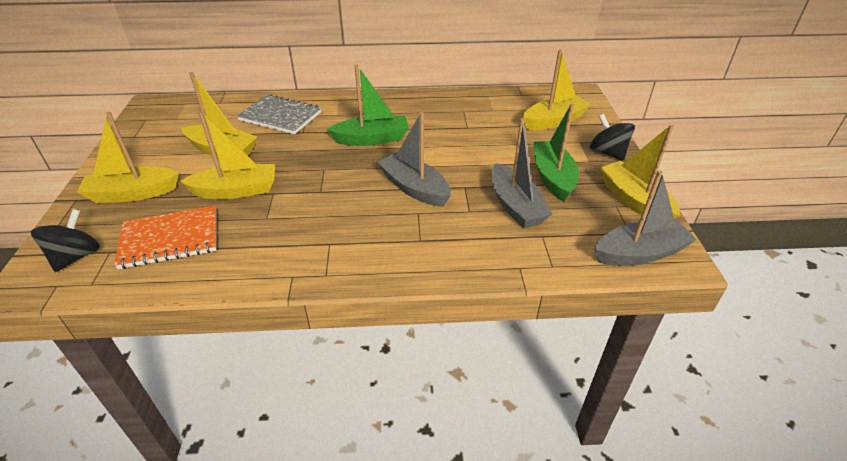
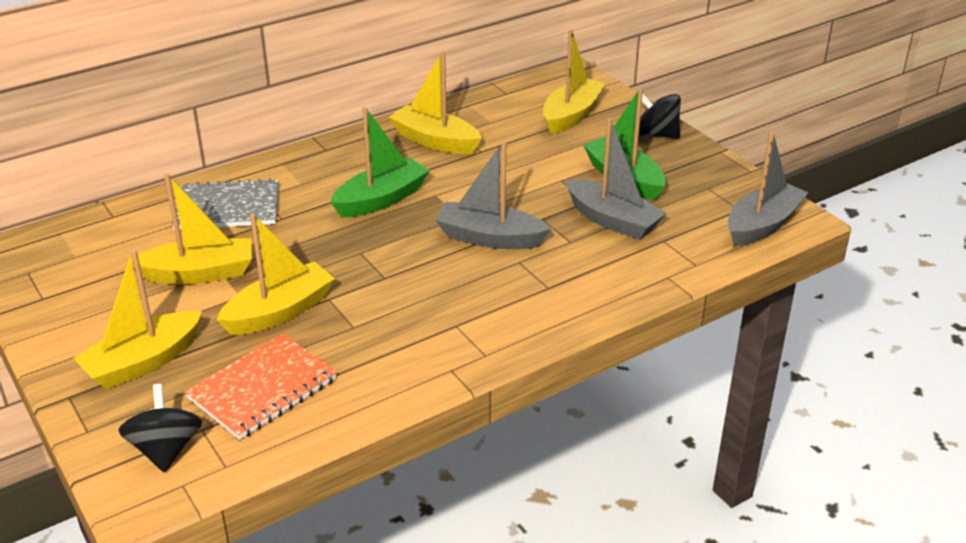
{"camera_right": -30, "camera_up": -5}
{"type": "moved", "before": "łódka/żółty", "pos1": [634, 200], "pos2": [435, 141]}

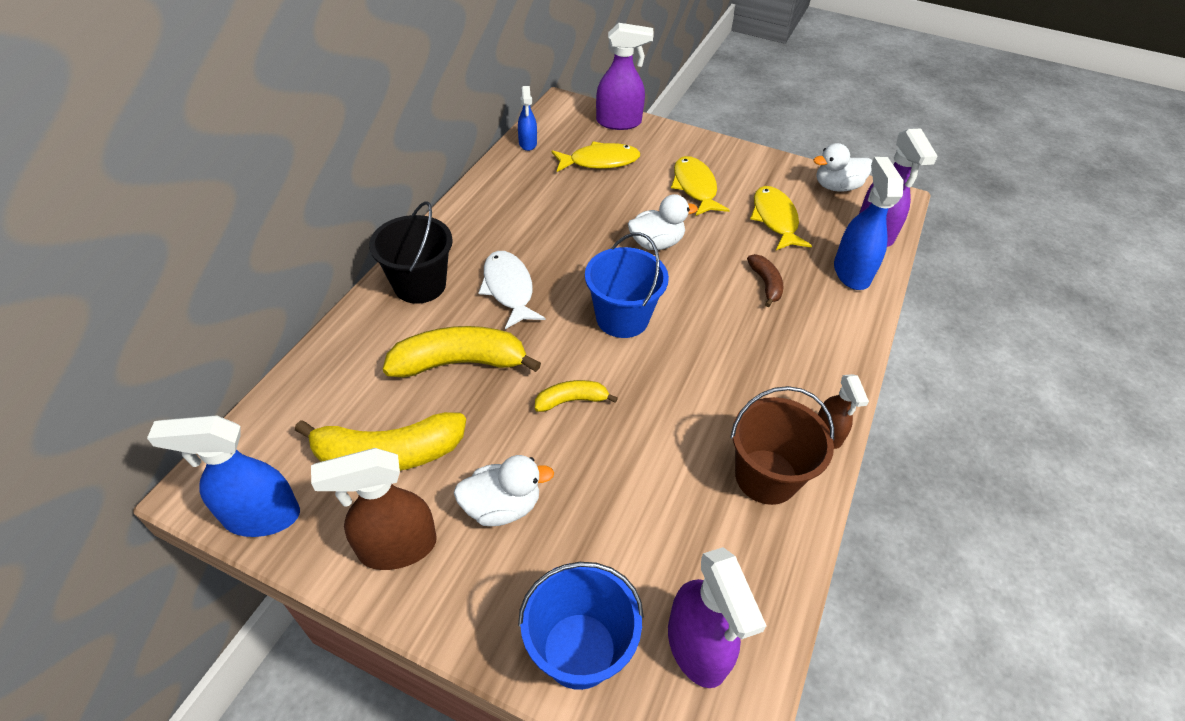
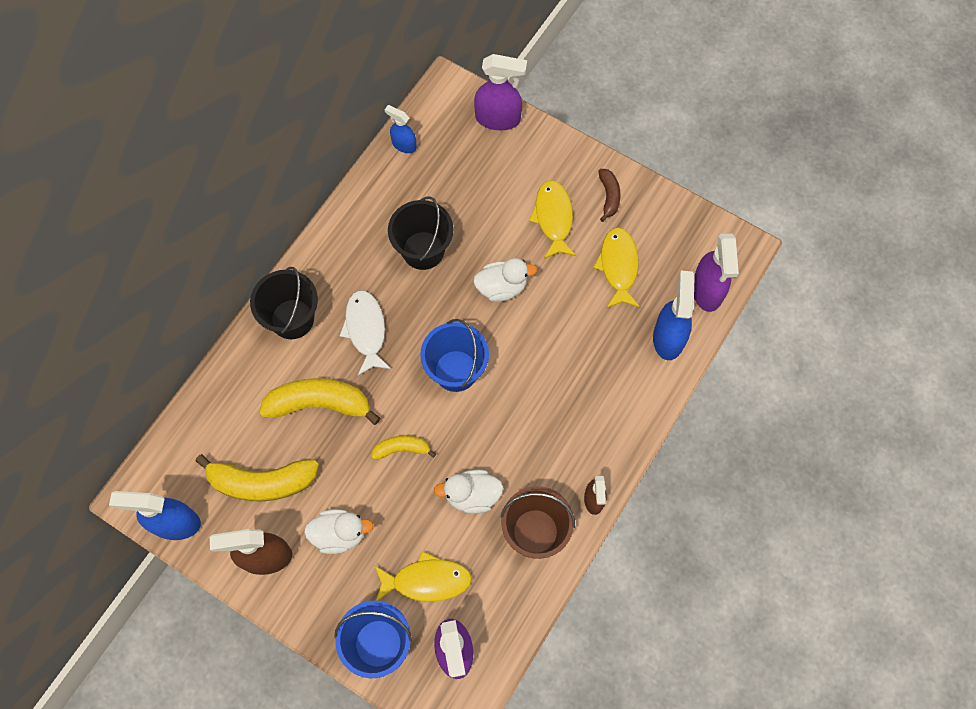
{"camera_right": 10, "camera_up": 20}
{"type": "moved", "before": "ryba/żółty", "pos1": [600, 161], "pos2": [427, 580]}
{"type": "turned", "before": "spryskiwacz/niebieski", "pos1": [528, 143], "pos2": [403, 145], "turn": 120}
{"type": "added", "after": "wiadro/czarny", "pos2": [423, 250]}
{"type": "moved", "before": "kaczka/biały", "pos1": [836, 187], "pos2": [472, 495]}
{"type": "moved", "before": "banan/brązowy", "pos1": [765, 284], "pos2": [609, 196]}

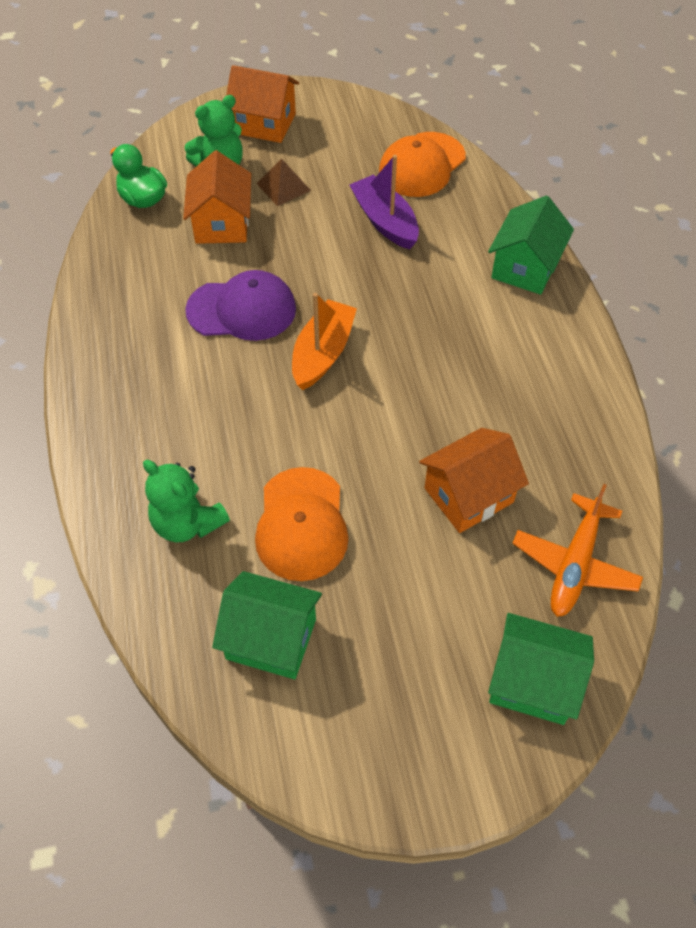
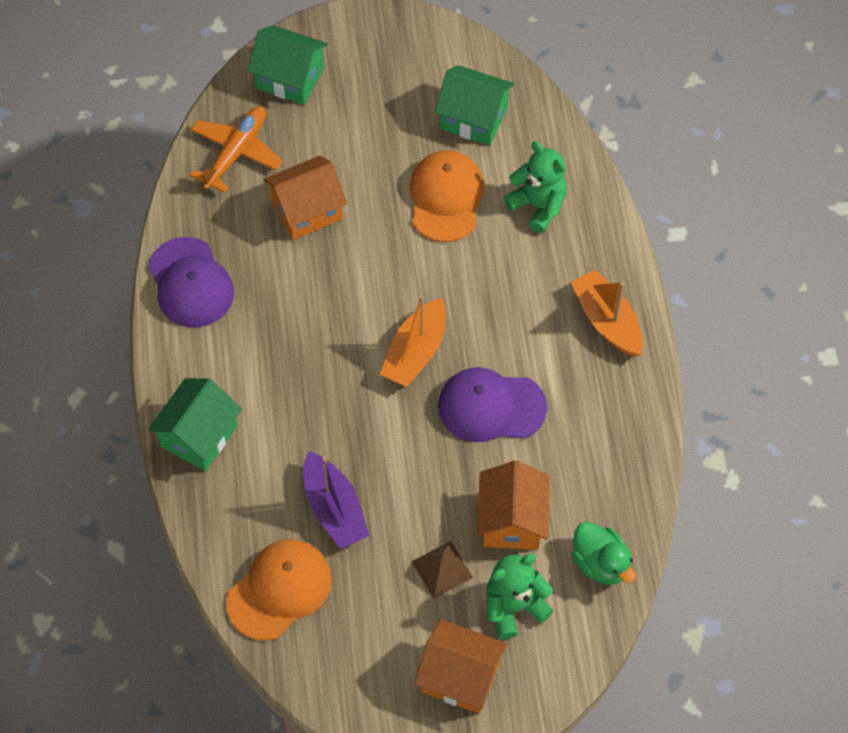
{"camera_right": -175, "camera_up": 5}
{"type": "added", "after": "czapka/fioletowy", "pos2": [190, 283]}
{"type": "added", "after": "łódka/pomarańczowy", "pos2": [607, 321]}

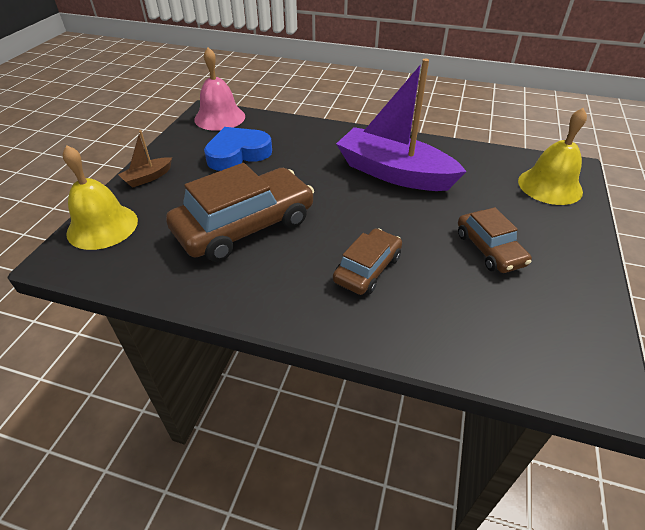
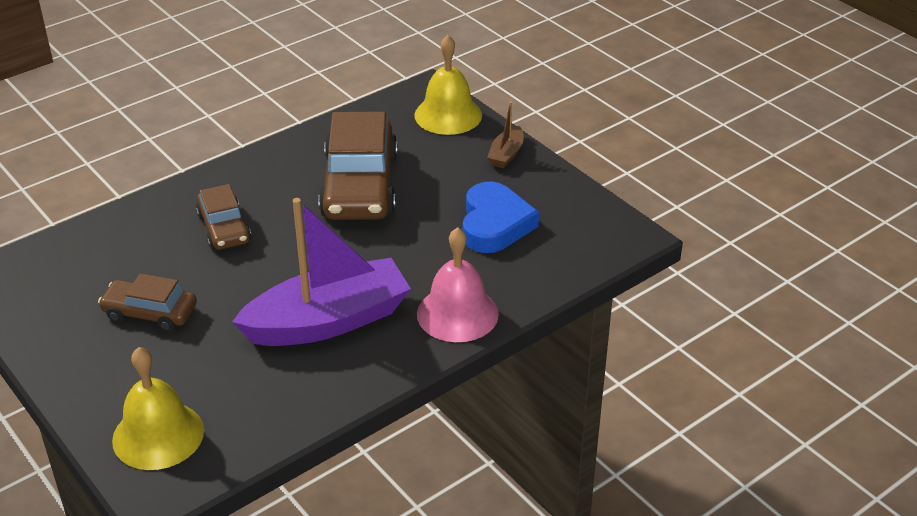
{"camera_right": 125, "camera_up": -5}
{"type": "moved", "before": "dzwonek/różowy", "pos1": [220, 117], "pos2": [457, 313]}
{"type": "turned", "before": "łódka/brązowy", "pos1": [148, 177], "pos2": [506, 154], "turn": -150}

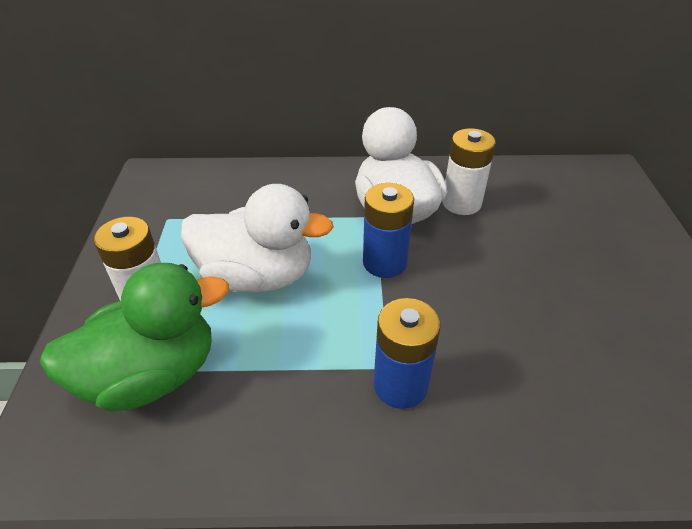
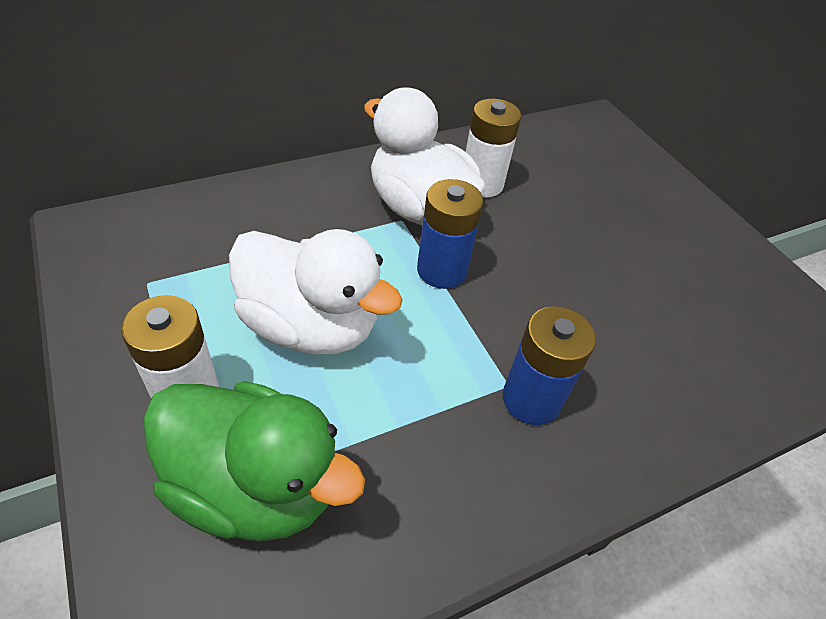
{"camera_right": -30, "camera_up": 5}
{"type": "turned", "before": "kaczka/zielony", "pos1": [152, 375], "pos2": [255, 486], "turn": 75}
{"type": "turned", "before": "kaczka/biały", "pos1": [257, 276], "pos2": [310, 326], "turn": 45}

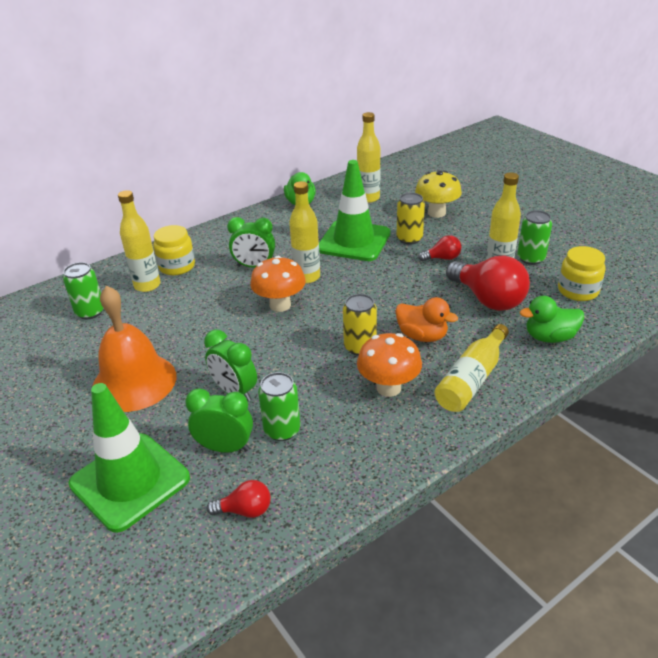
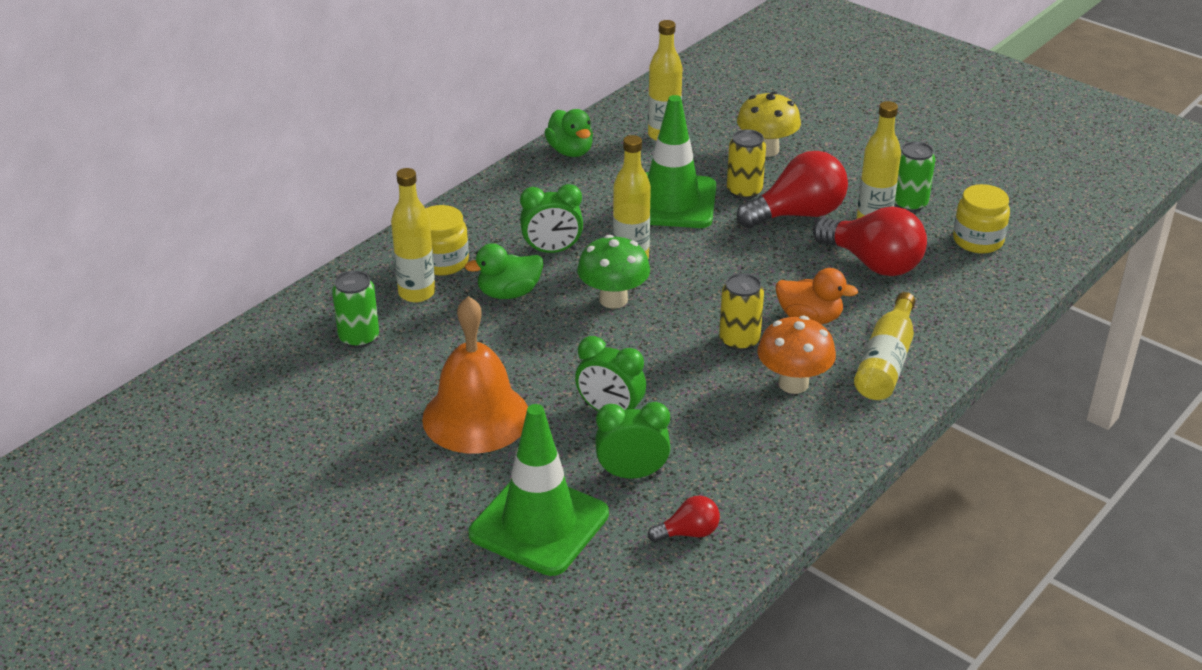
{"camera_right": -15, "camera_up": 0}
{"type": "moved", "before": "kaczka/zielony", "pos1": [549, 337], "pos2": [509, 293]}
{"type": "recoloured", "before": "grzyb/pomarańczowy", "after": "grzyb/zielony", "pos1": [280, 305], "pos2": [613, 299]}
{"type": "resized", "before": "żarówka/czerwony", "pos1": [442, 258], "pos2": [797, 214], "scale": 2.02}
{"type": "removed", "before": "puszka/zielony", "pos1": [282, 430]}

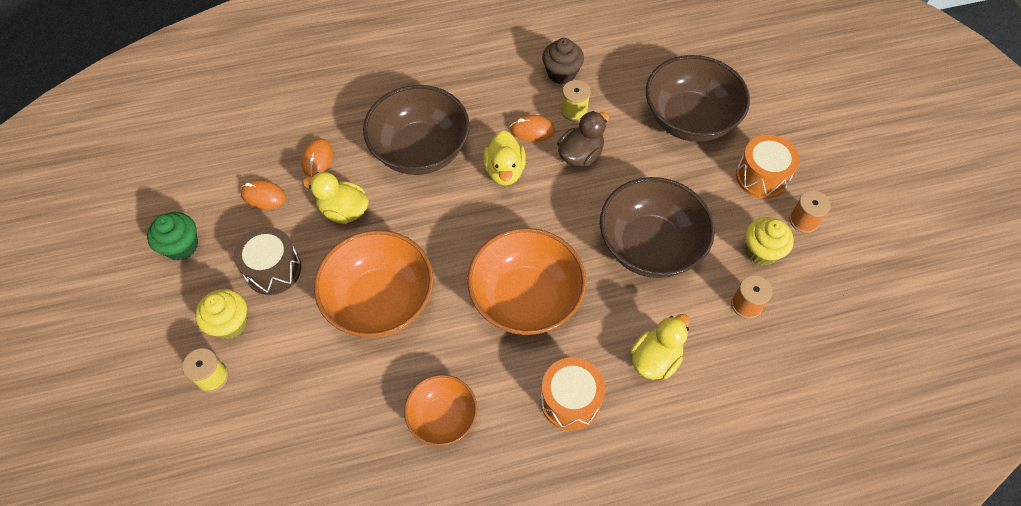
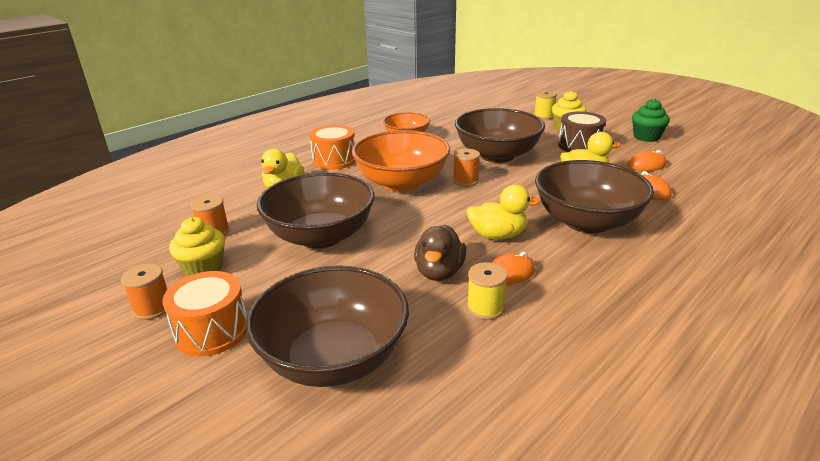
{"camera_right": 150, "camera_up": -30}
{"type": "added", "after": "szpulka/pomarańczowy", "pos2": [465, 181]}
{"type": "recoloured", "before": "miska/pomarańczowy", "after": "miska/brązowy", "pos1": [380, 301], "pos2": [497, 155]}
{"type": "turned", "before": "kaczka/żółty", "pos1": [504, 171], "pos2": [497, 235], "turn": 120}
{"type": "removed", "before": "muffinka/brązowy", "pos1": [561, 73]}

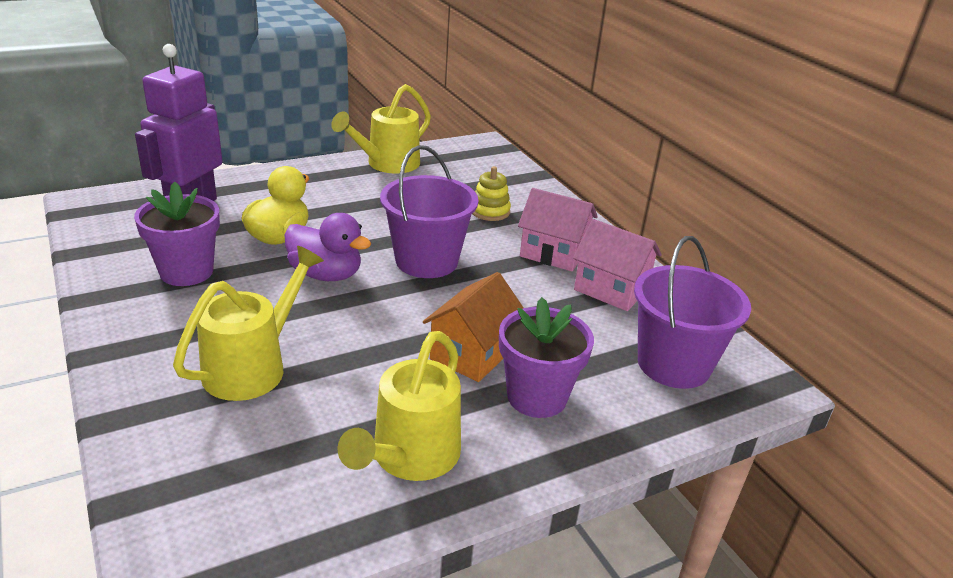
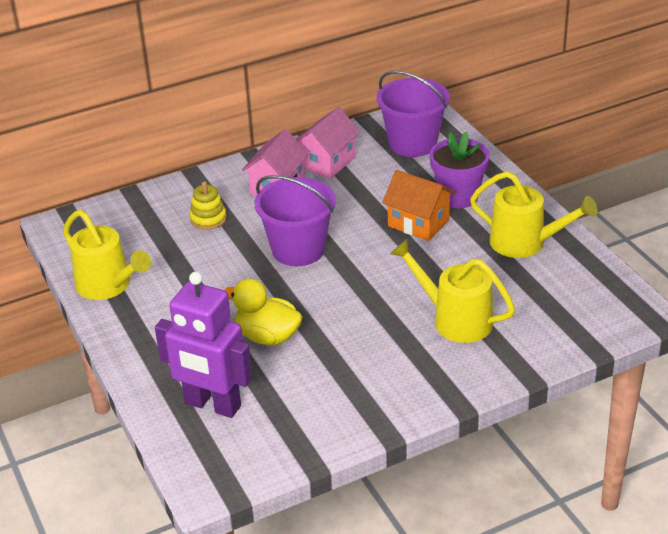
{"camera_right": -85, "camera_up": 5}
{"type": "removed", "before": "doniczka/fioletowy", "pos1": [186, 272]}
{"type": "removed", "before": "kaczka/fioletowy", "pos1": [326, 274]}

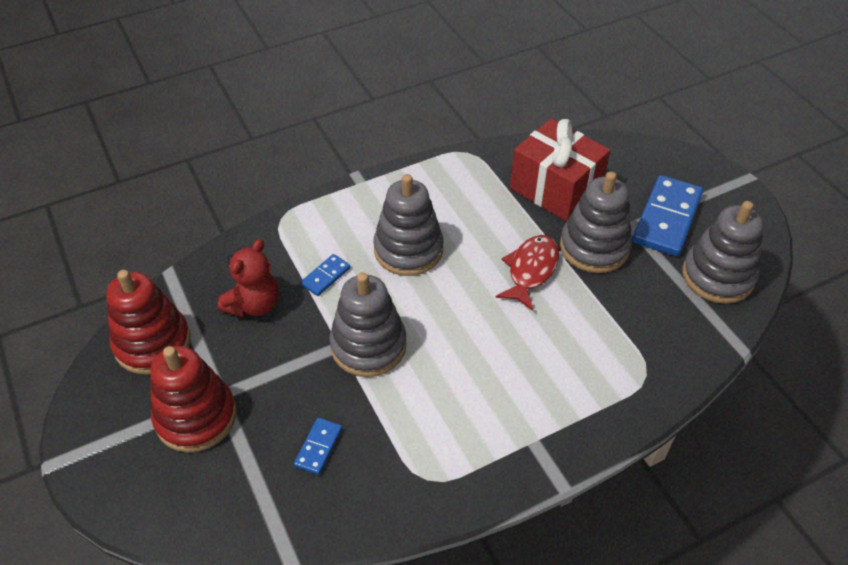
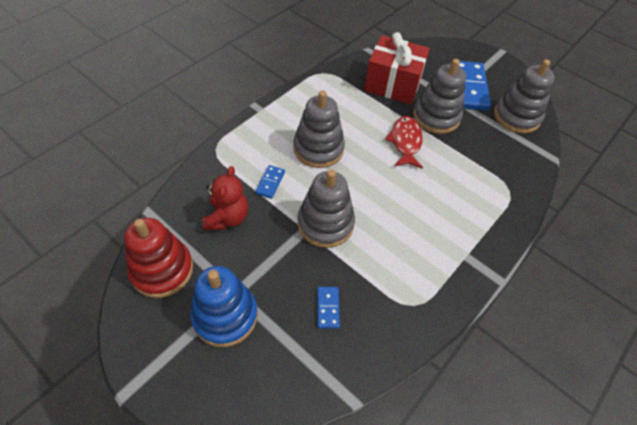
{"camera_right": -25, "camera_up": 5}
{"type": "recoloured", "before": "zabawka nakładanka/czerwony", "after": "zabawka nakładanka/niebieski", "pos1": [196, 417], "pos2": [225, 316]}

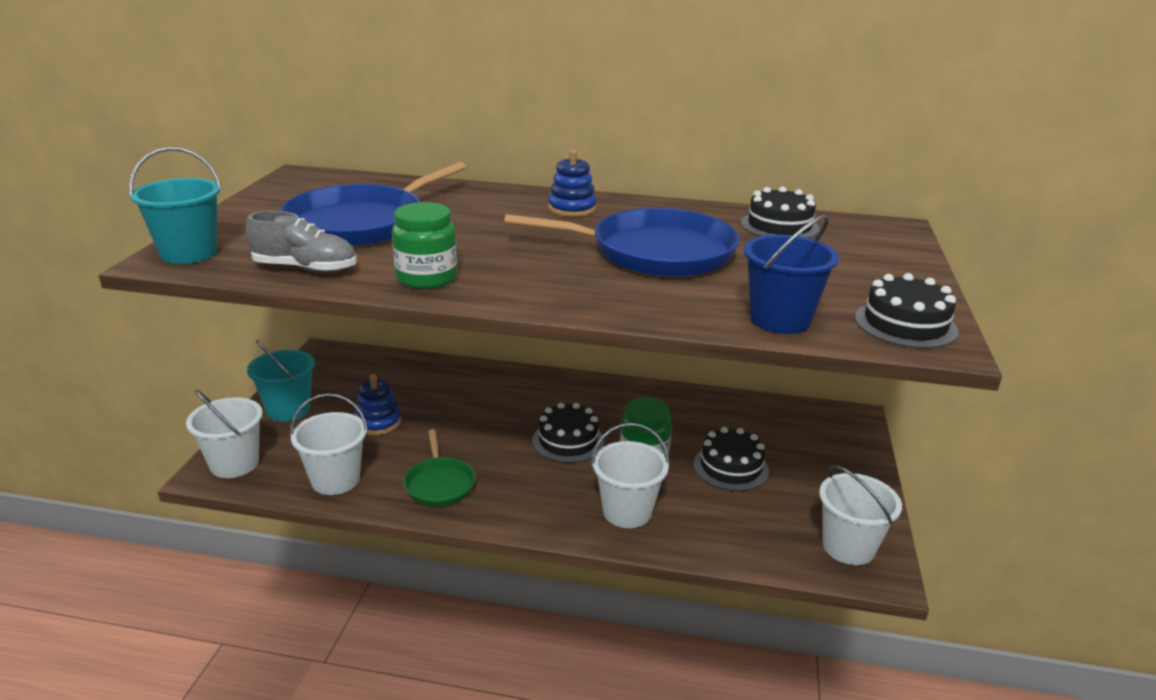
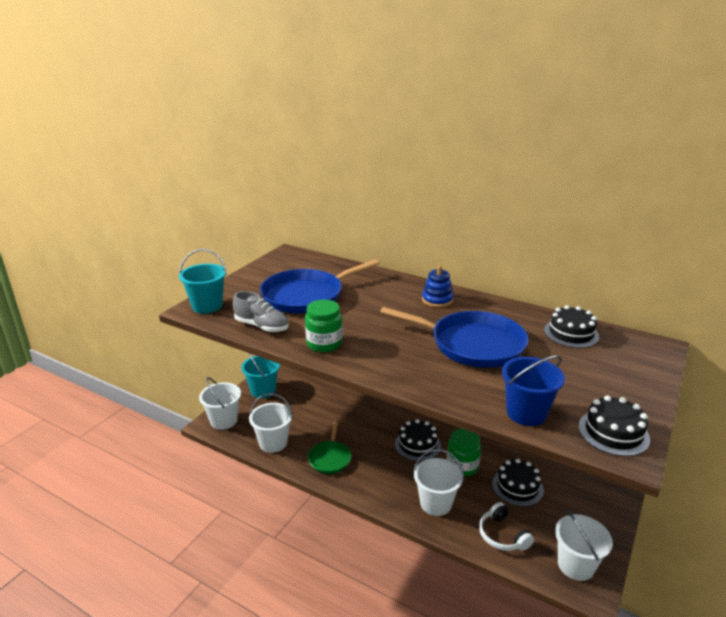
{"camera_right": 20, "camera_up": 0}
{"type": "added", "after": "słuchawki/biały", "pos2": [502, 535]}
{"type": "removed", "before": "zabawka nakładanka/niebieski", "pos1": [378, 422]}

